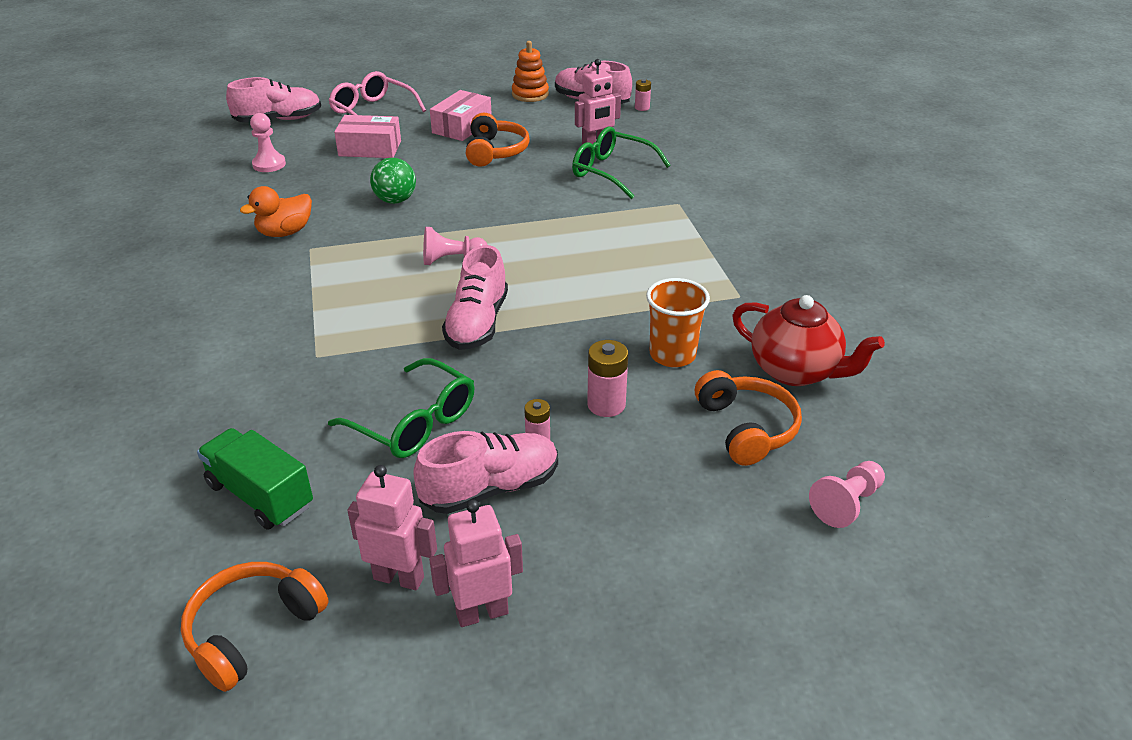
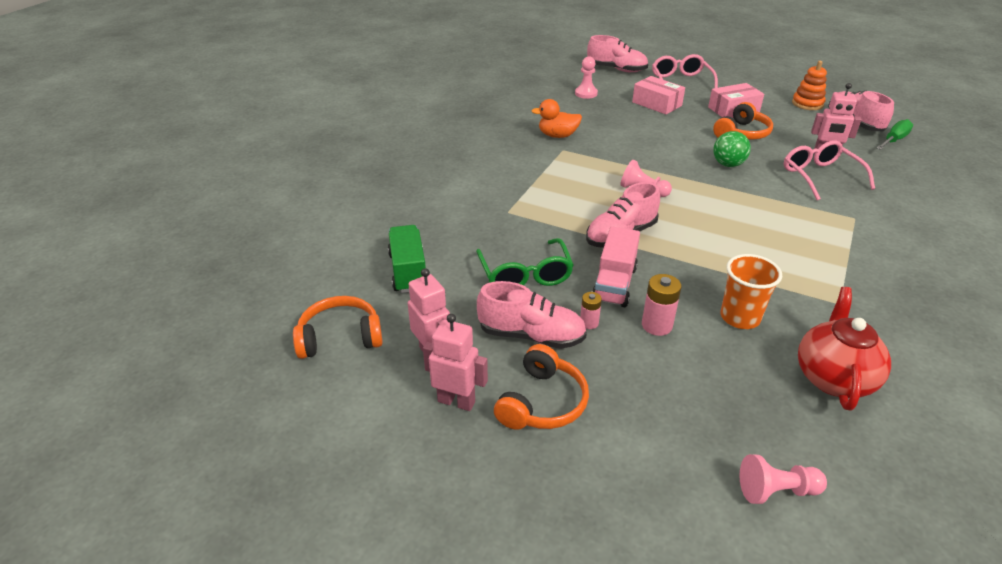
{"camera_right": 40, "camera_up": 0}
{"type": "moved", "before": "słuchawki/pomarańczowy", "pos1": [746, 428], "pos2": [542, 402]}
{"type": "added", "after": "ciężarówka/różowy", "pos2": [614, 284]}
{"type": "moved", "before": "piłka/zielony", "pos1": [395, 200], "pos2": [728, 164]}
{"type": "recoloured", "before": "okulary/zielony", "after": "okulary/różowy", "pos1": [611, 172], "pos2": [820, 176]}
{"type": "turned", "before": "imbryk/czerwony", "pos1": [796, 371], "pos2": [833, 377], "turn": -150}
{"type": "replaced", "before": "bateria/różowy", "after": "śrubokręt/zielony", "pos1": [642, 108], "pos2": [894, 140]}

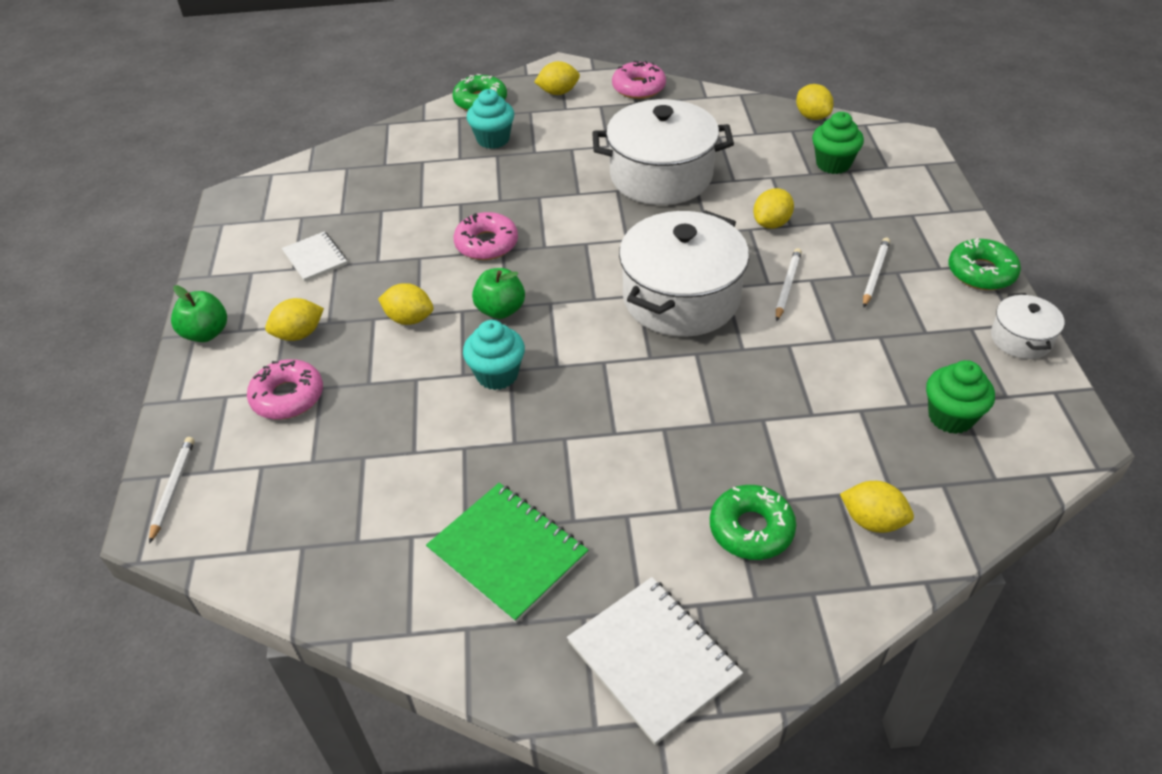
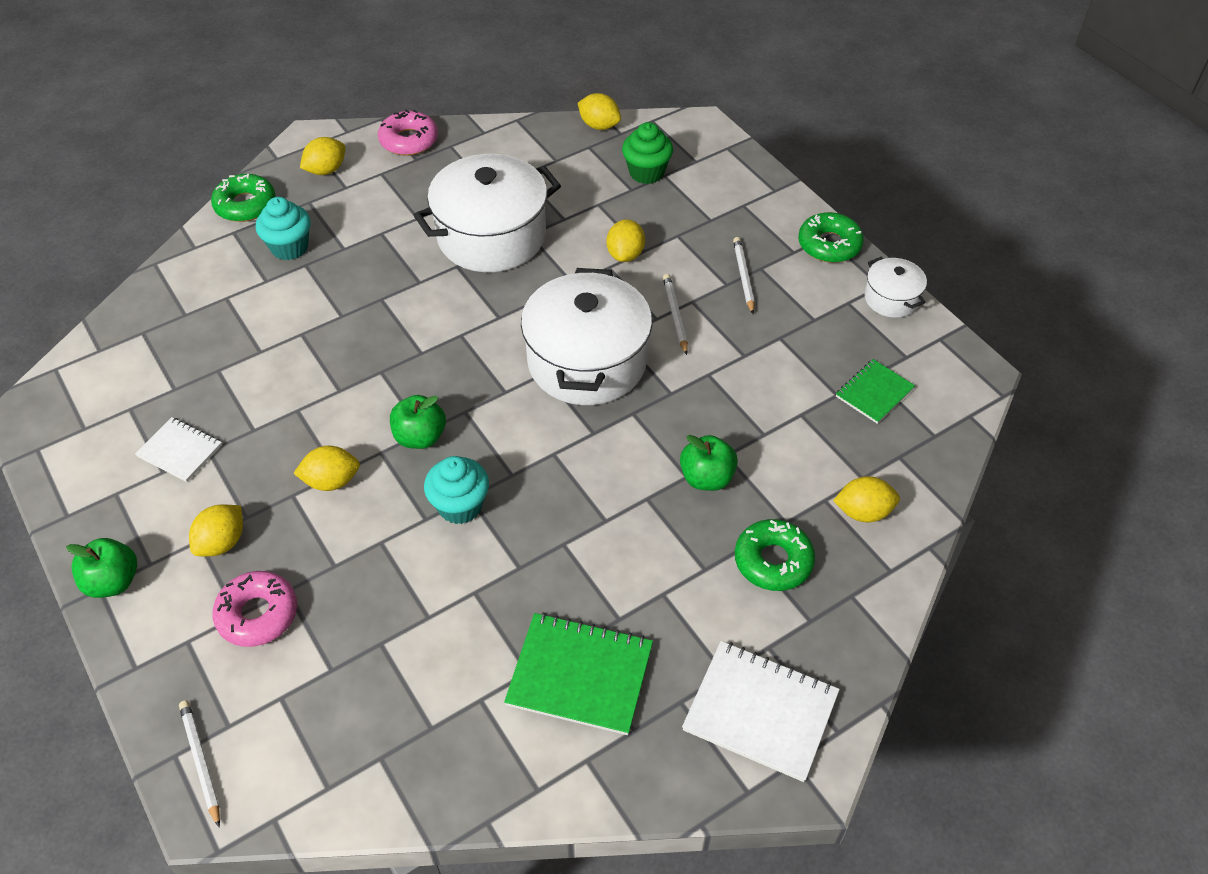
{"camera_right": -30, "camera_up": 5}
{"type": "added", "after": "jabłko/zielony", "pos2": [706, 478]}
{"type": "replaced", "before": "muffinka/zielony", "after": "zeszyt/zielony", "pos1": [951, 417], "pos2": [874, 393]}
{"type": "removed", "before": "donut/różowy", "pos1": [486, 244]}

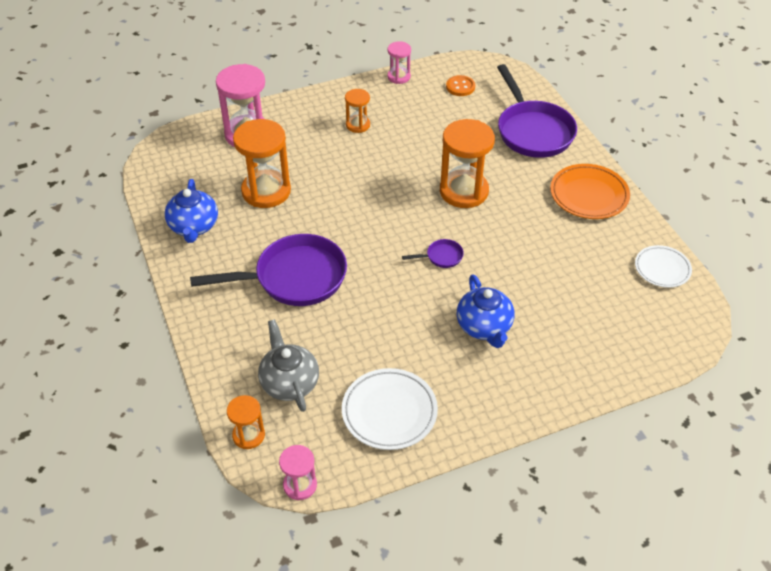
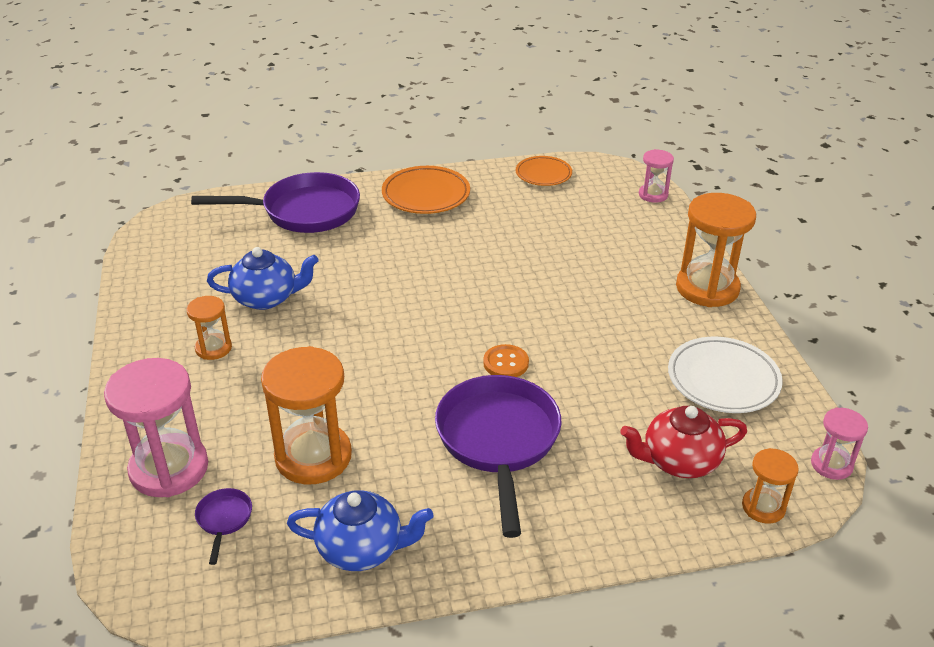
{"camera_right": -80, "camera_up": -10}
{"type": "moved", "before": "patelnia/fioletowy", "pos1": [441, 257], "pos2": [224, 520]}
{"type": "moved", "before": "imbryk/niebieski", "pos1": [484, 327], "pos2": [266, 298]}
{"type": "moved", "before": "guzik/pomarańczowy", "pos1": [460, 87], "pos2": [506, 363]}
{"type": "recoloured", "before": "talerz/biały", "after": "talerz/pomarańczowy", "pos1": [662, 269], "pos2": [543, 174]}
{"type": "recoloured", "before": "imbryk/szary", "after": "imbryk/czerwony", "pos1": [289, 382], "pos2": [679, 461]}
{"type": "moved", "before": "klepsydra/różowy", "pos1": [399, 77], "pos2": [653, 195]}
{"type": "moved", "before": "klepsydra/pomarańczowy", "pos1": [463, 191], "pos2": [707, 288]}

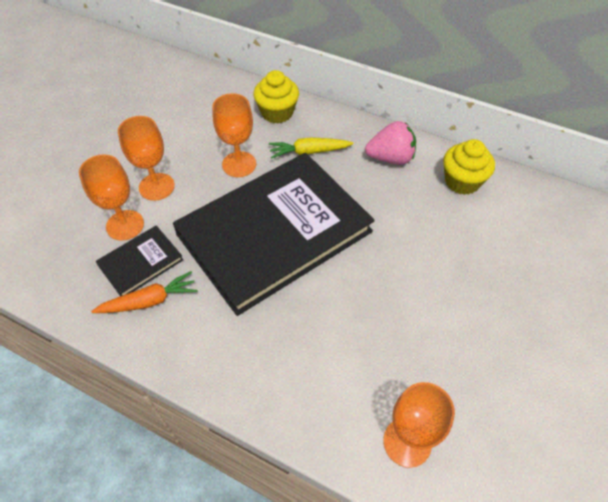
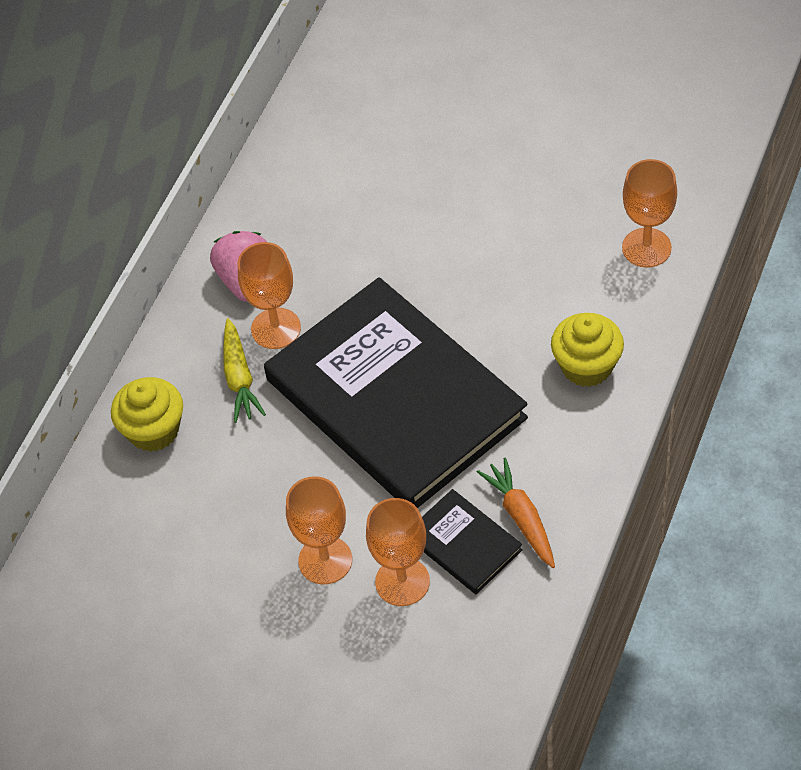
{"camera_right": -90, "camera_up": 0}
{"type": "moved", "before": "kielich/pomarańczowy", "pos1": [239, 164], "pos2": [276, 328]}
{"type": "moved", "before": "muffinka/żółty", "pos1": [462, 181], "pos2": [586, 366]}

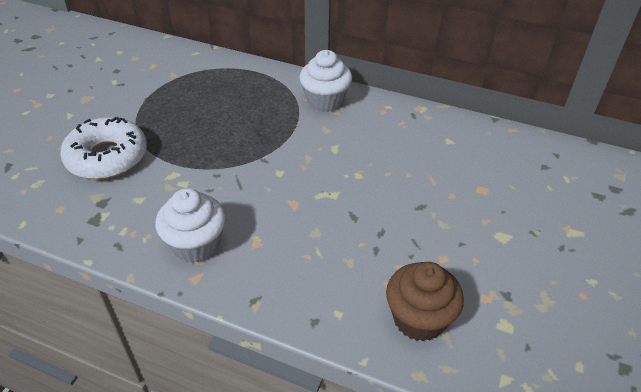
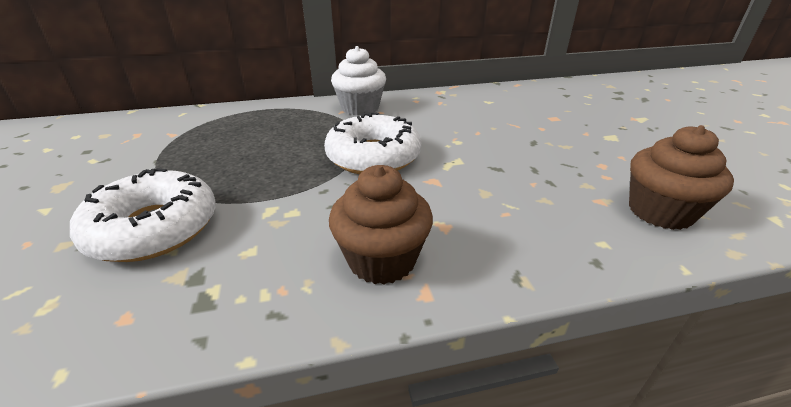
{"camera_right": -35, "camera_up": -10}
{"type": "added", "after": "donut/biały", "pos2": [373, 156]}
{"type": "recoloured", "before": "muffinka/biały", "after": "muffinka/brązowy", "pos1": [196, 244], "pos2": [382, 260]}

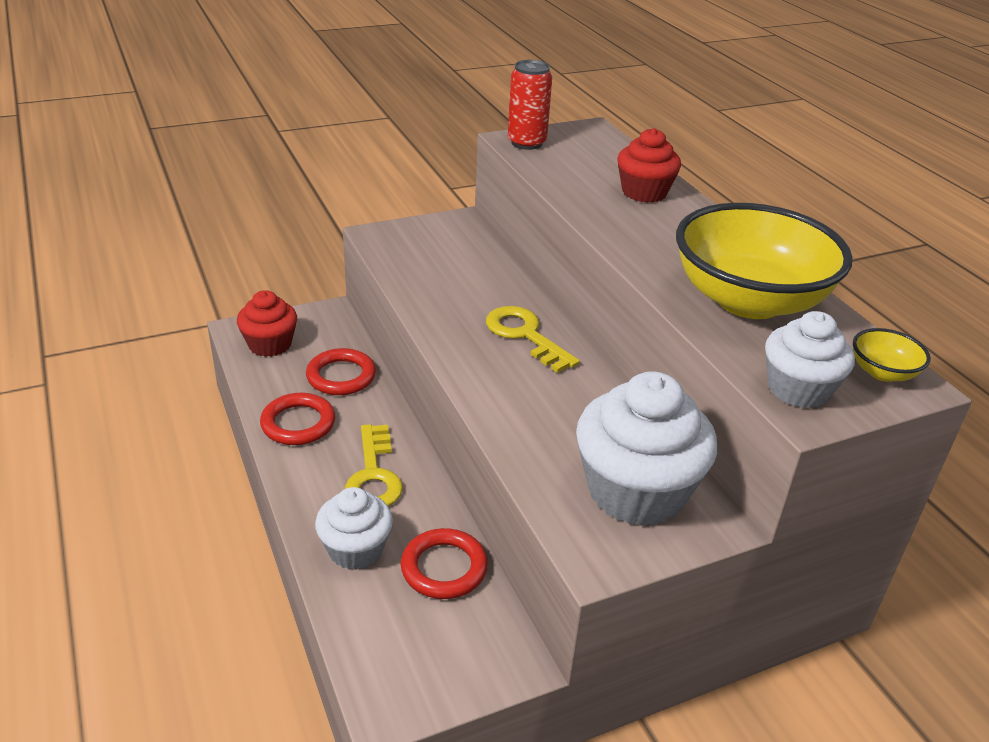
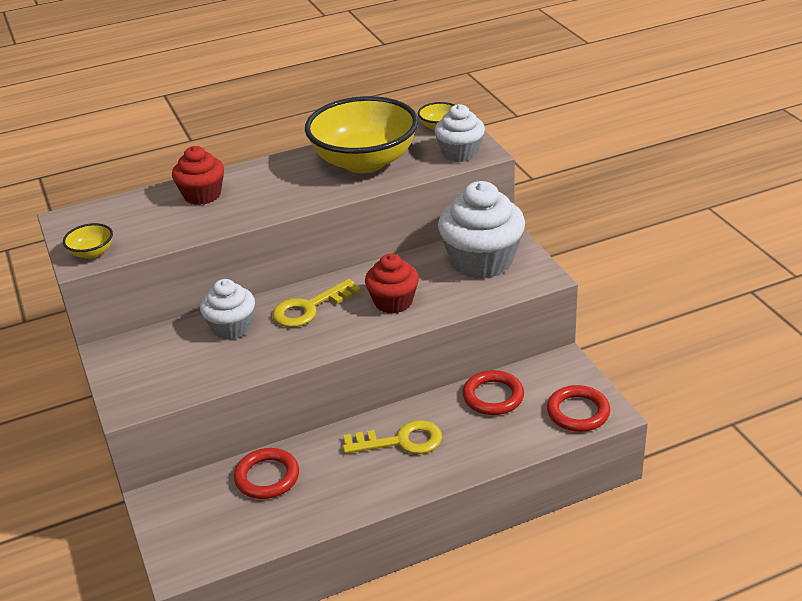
{"camera_right": -85, "camera_up": 0}
{"type": "replaced", "before": "puszka/czerwony", "after": "miska/żółty", "pos1": [526, 143], "pos2": [92, 253]}
{"type": "moved", "before": "muffinka/biały", "pos1": [355, 549], "pos2": [231, 327]}
{"type": "moved", "before": "muffinka/czerwony", "pos1": [270, 344], "pos2": [393, 302]}
{"type": "moved", "before": "pierścień/czerwony", "pos1": [298, 423], "pos2": [578, 412]}

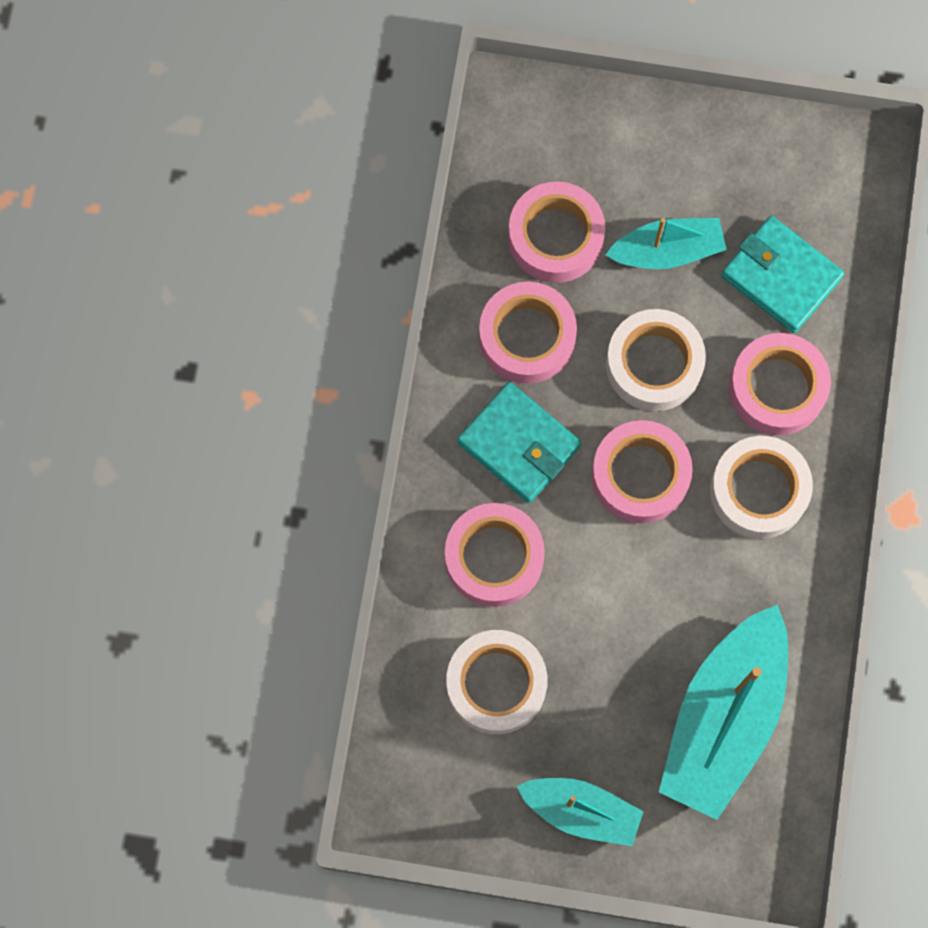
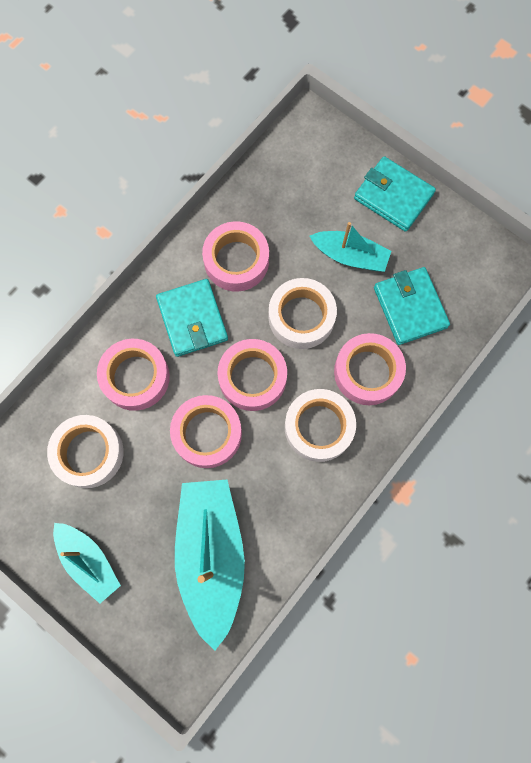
{"camera_right": 30, "camera_up": 0}
{"type": "moved", "before": "taśma klejąca/różowy", "pos1": [555, 237], "pos2": [207, 433]}
{"type": "turned", "before": "łódka/turkusowy", "pos1": [724, 718], "pos2": [211, 555], "turn": 120}
{"type": "added", "after": "portfel/turkusowy", "pos2": [393, 196]}

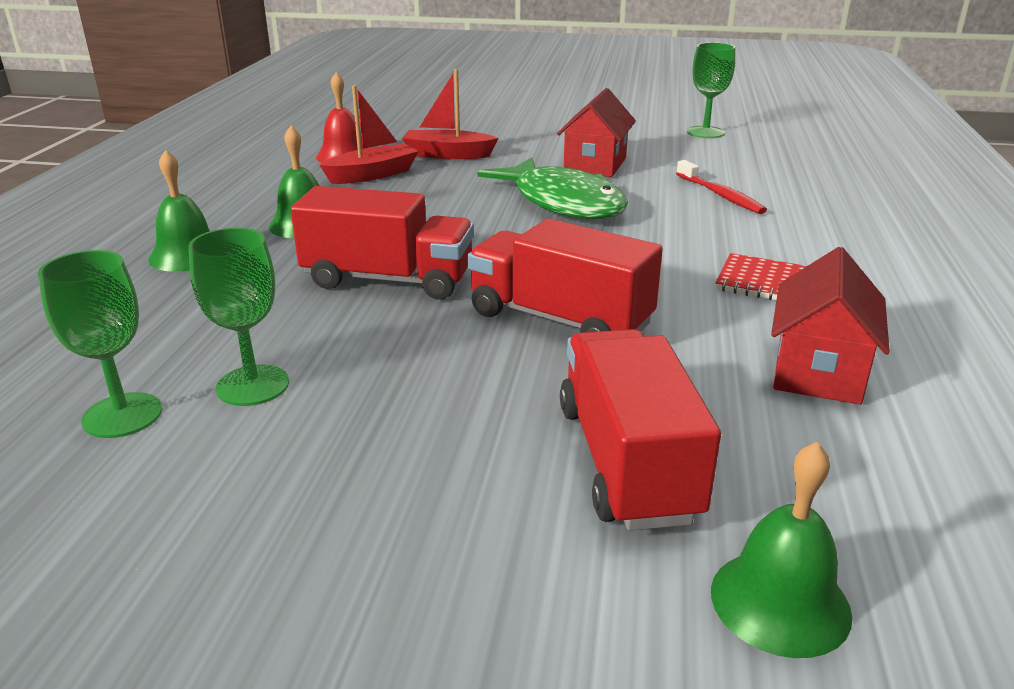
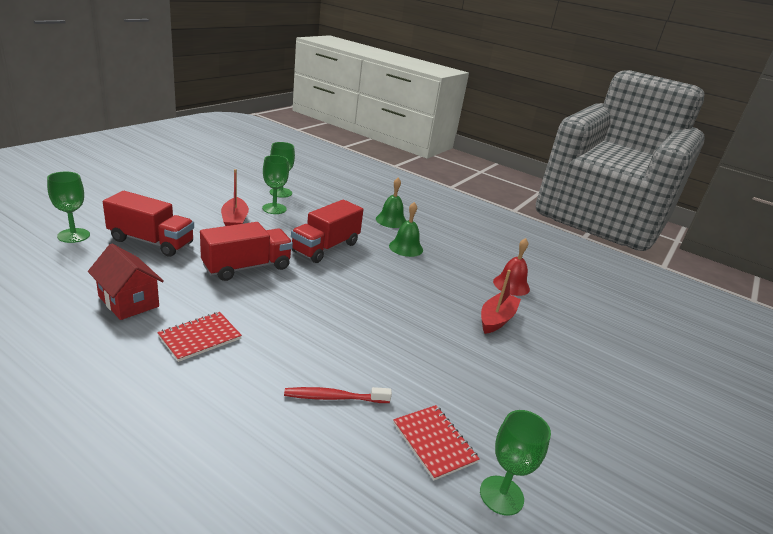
{"camera_right": 110, "camera_up": 0}
{"type": "replaced", "before": "dzwonek/zielony", "after": "kielich/zielony", "pos1": [780, 602], "pos2": [73, 235]}
{"type": "moved", "before": "łódka/czerwony", "pos1": [372, 175], "pos2": [234, 221]}
{"type": "added", "after": "zeszyt/czerwony", "pos2": [434, 442]}
{"type": "removed", "before": "ryba/zielony", "pos1": [563, 203]}
{"type": "removed", "before": "domek/czerwony", "pos1": [595, 165]}

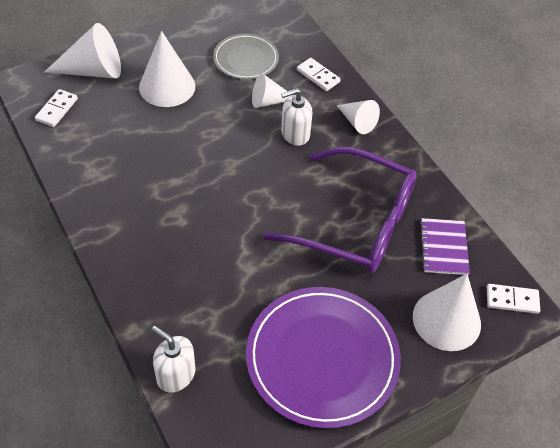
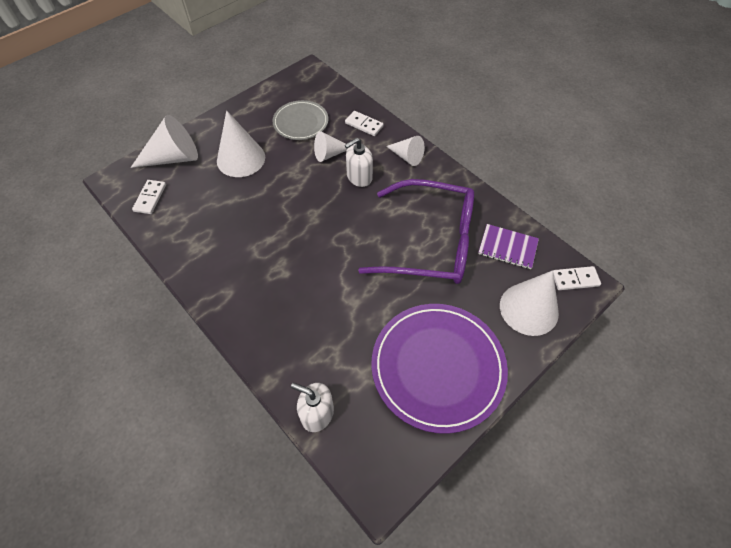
{"camera_right": -10, "camera_up": 5}
{"type": "turned", "before": "zeszyt/fioletowy", "pos1": [443, 247], "pos2": [507, 247], "turn": -60}

